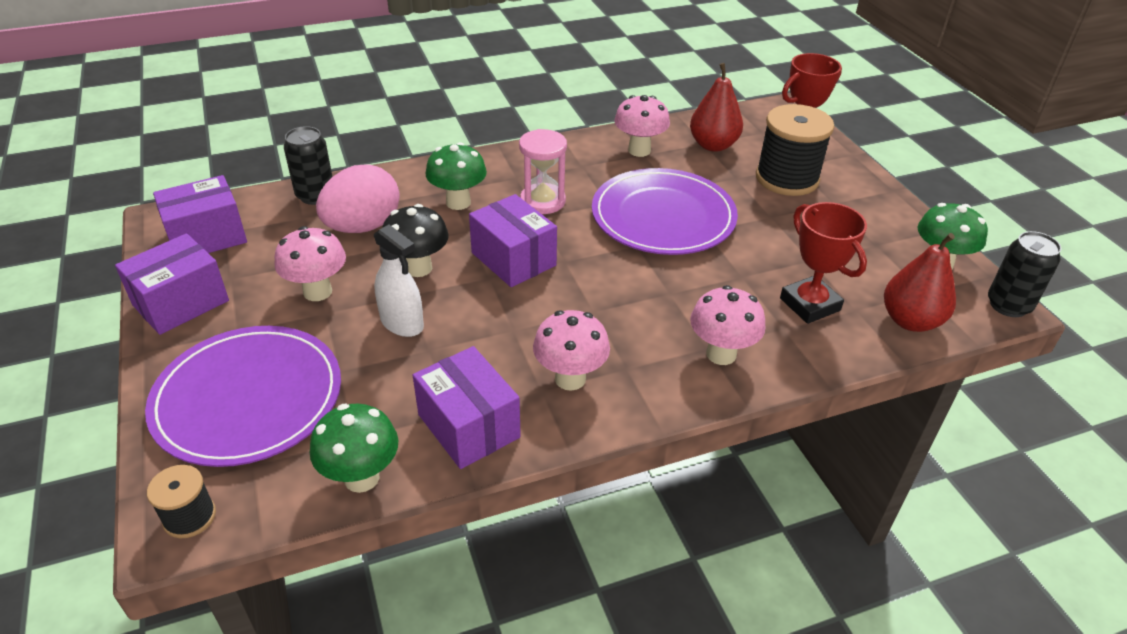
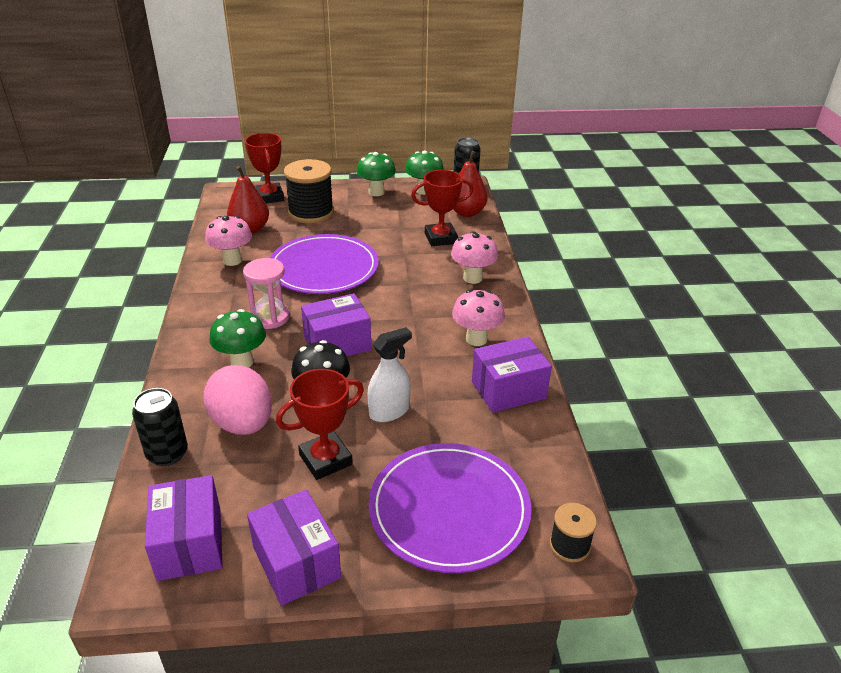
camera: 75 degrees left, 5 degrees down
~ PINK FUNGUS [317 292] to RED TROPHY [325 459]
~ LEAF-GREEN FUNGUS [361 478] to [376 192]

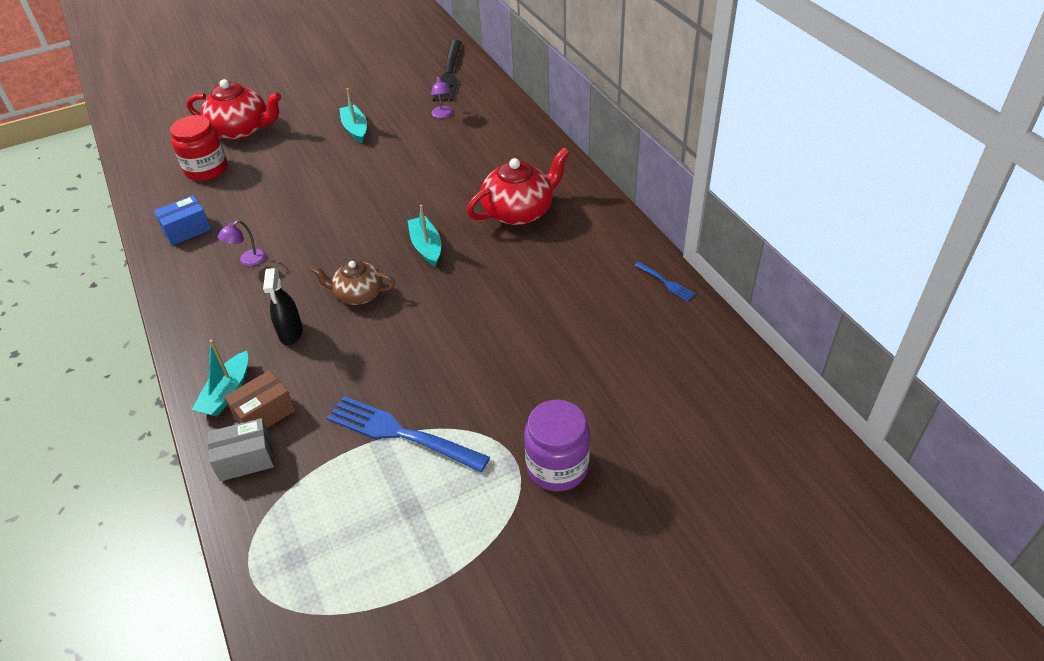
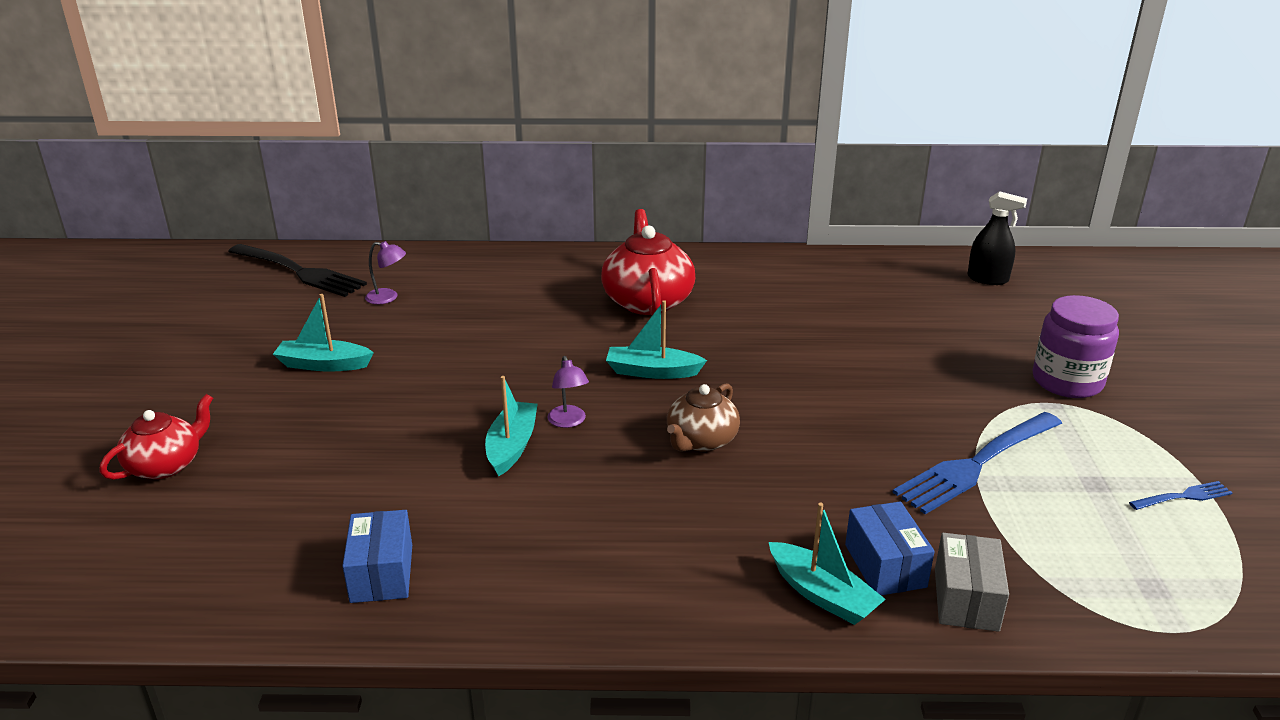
camera: 65 degrees left, 15 degrees down
- RED PRESERVE JAR [206 170]
~ RED TEA POT [241 130] = [166 465] x0.63
~ ROYAL PURPLE LAMP [248 260] to [568 422]
~ BROWN PACKAGE [264 413] to ROYAL BLUE PACKAGE [885 566]
~ JET-BLACK SPRAYER [291 333] to [988 279]
~ ROYAL BLUE DINNER FORK [665 282] to [1183 497]
+ AQUA SAILBOAT [512 446]

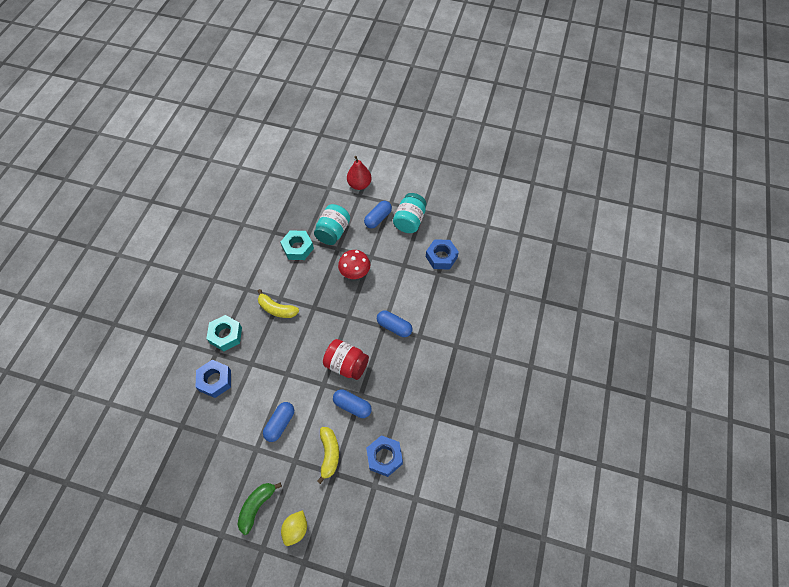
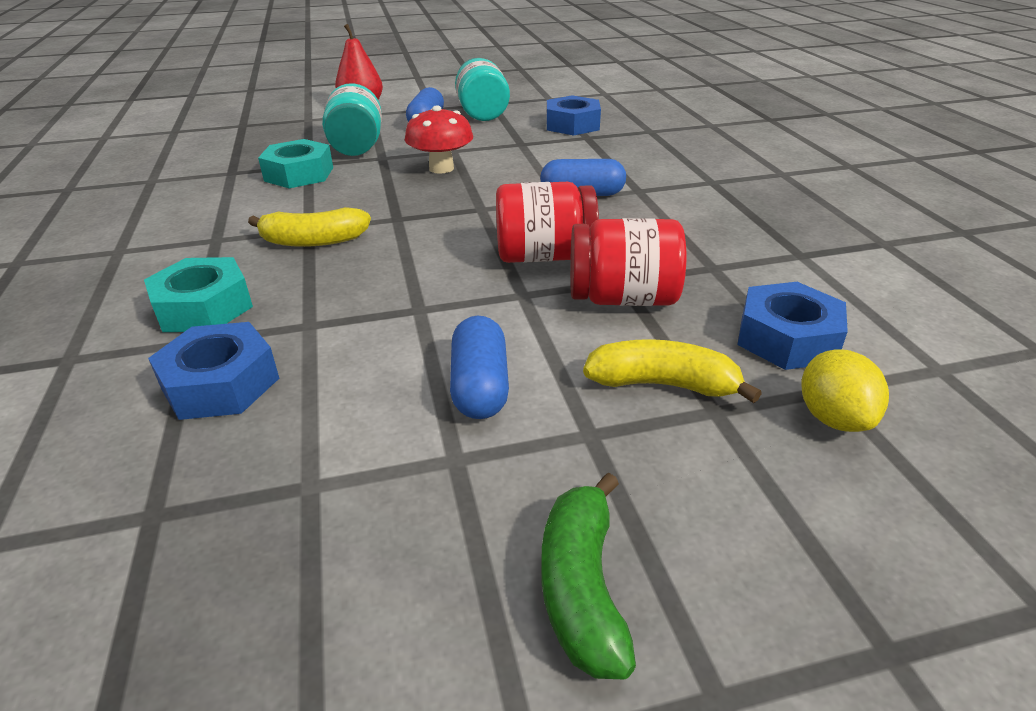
camera: 30 degrees left, 25 degrees down
~ YELLOW TOY LEMON [296 529] to [833 418]
~ YELLOW TOY BANANA [329 454] = [662 384] 45 degrees counterclockwise
~ ROYAL BLUE PILL [352 406] to RED PRESERVE JAR [622 298]

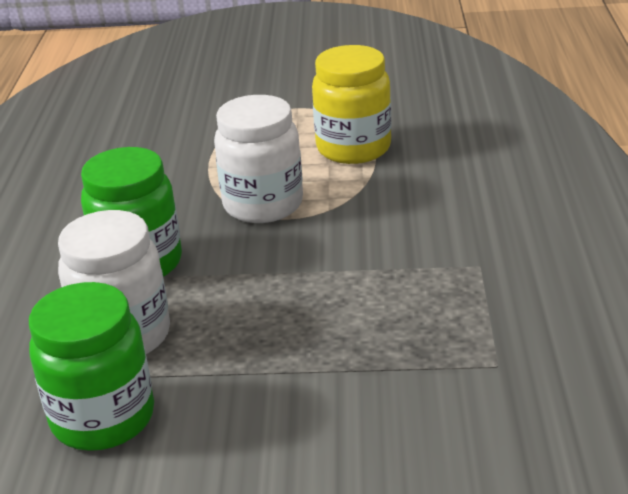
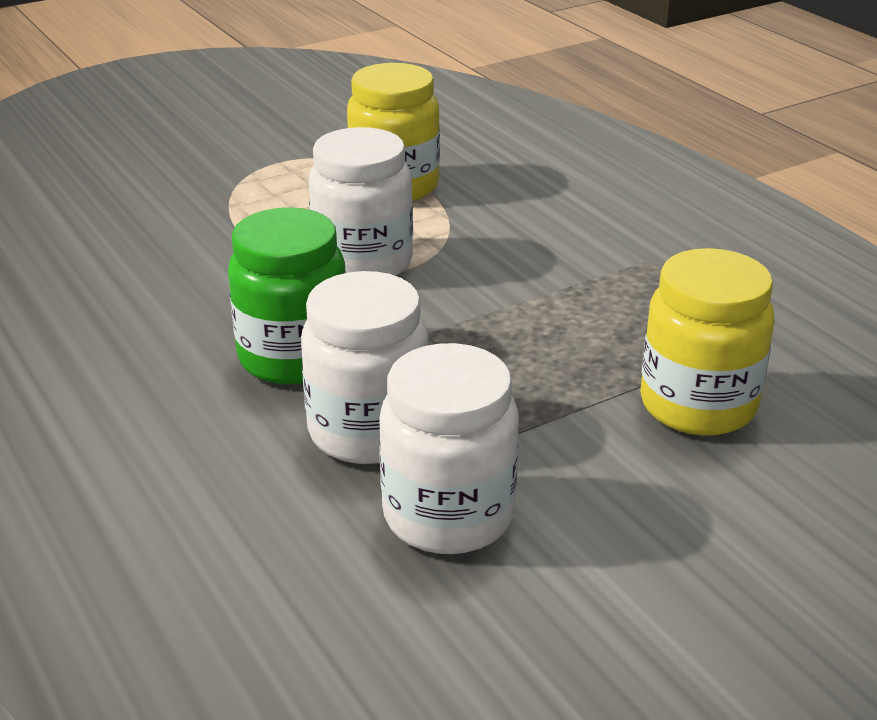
camera: 35 degrees left, 0 degrees up
~ LEAF-GREEN PRESERVE JAR [103 418] to PURE WHITE PRESERVE JAR [448 516]
+ YELLOW PRESERVE JAR [698 405]

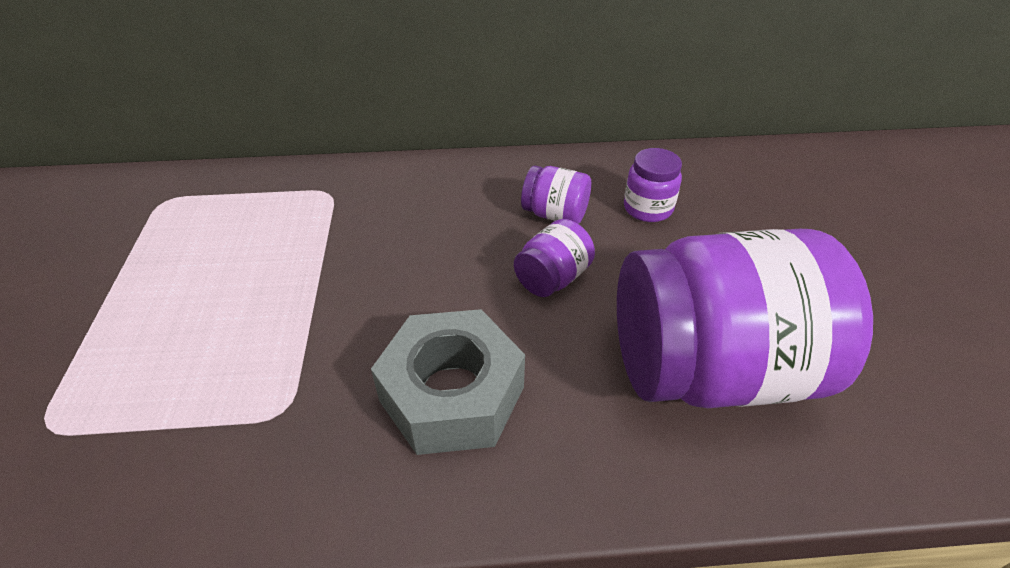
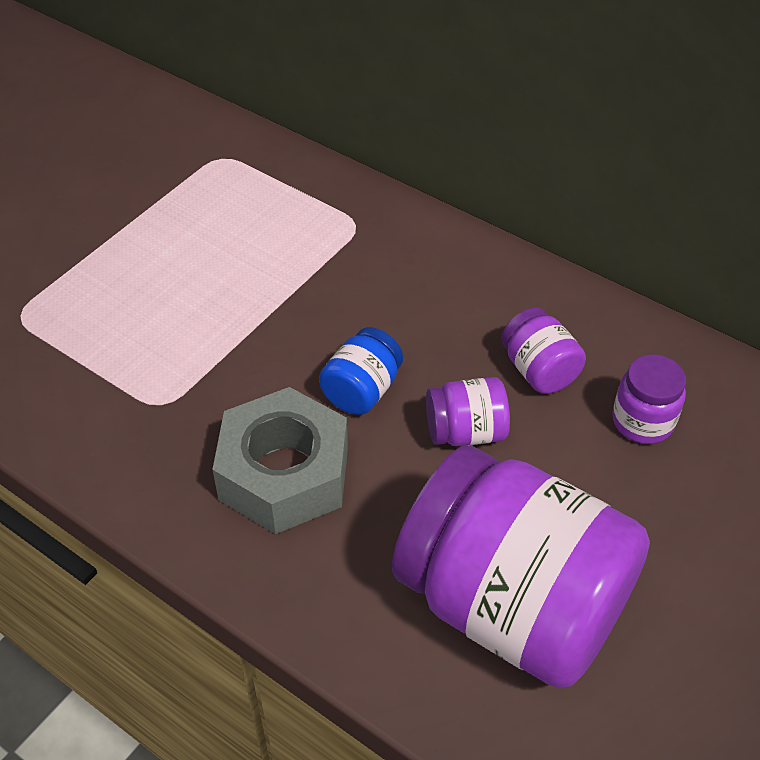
camera: 40 degrees right, 5 degrees up
+ ROYAL BLUE PRESERVE JAR [361 390]

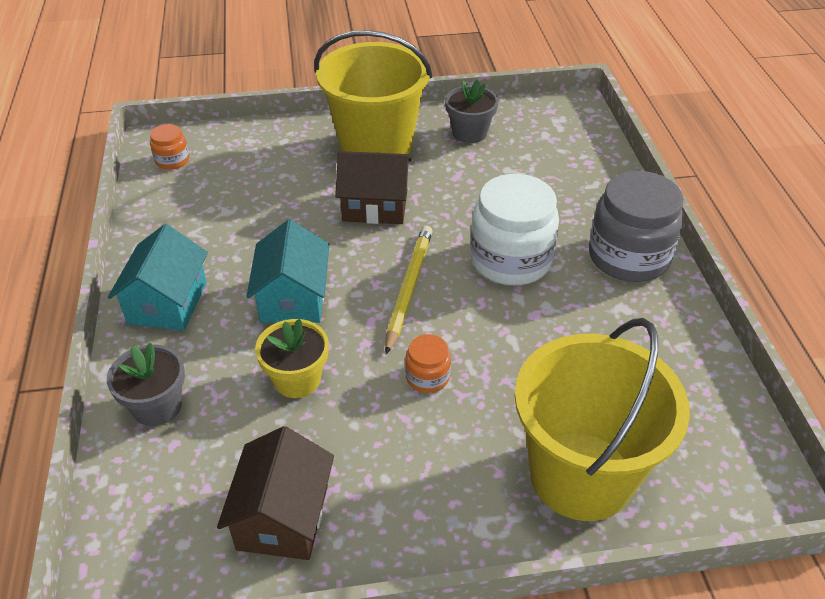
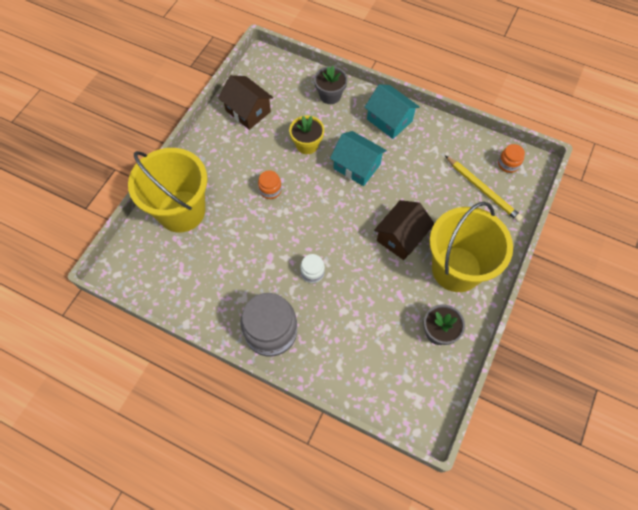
camera: 125 degrees right, 20 degrees up
~ YELLOW WOODEN PENCIL [408 288] to [483 190]
~ PURE WHITE PRESERVE JAR [510 260] = [312 272] x0.47

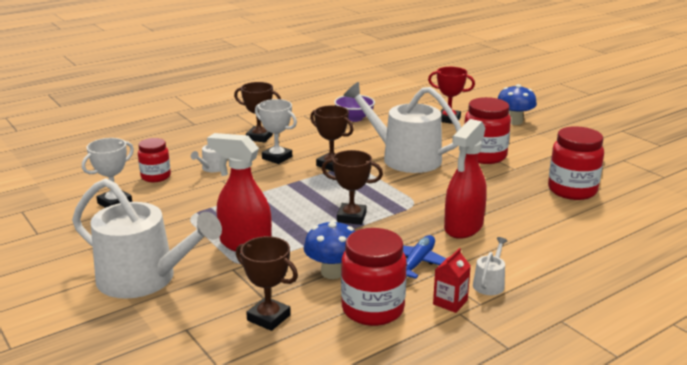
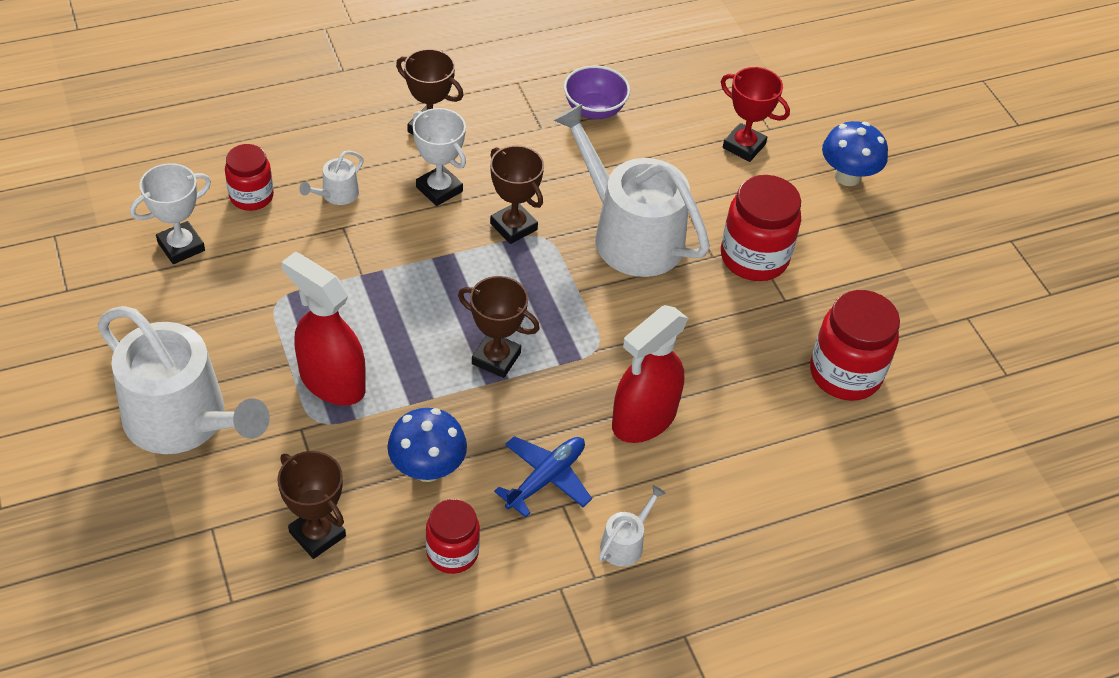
camera: 10 degrees right, 25 degrees up
~ RED PRESERVE JAR [372 309] = [452 552] x0.63
- RED JUICE CARTON [450 302]

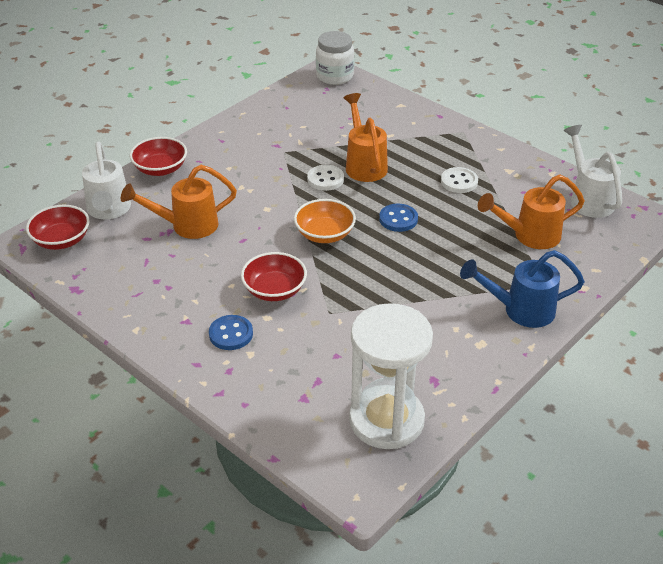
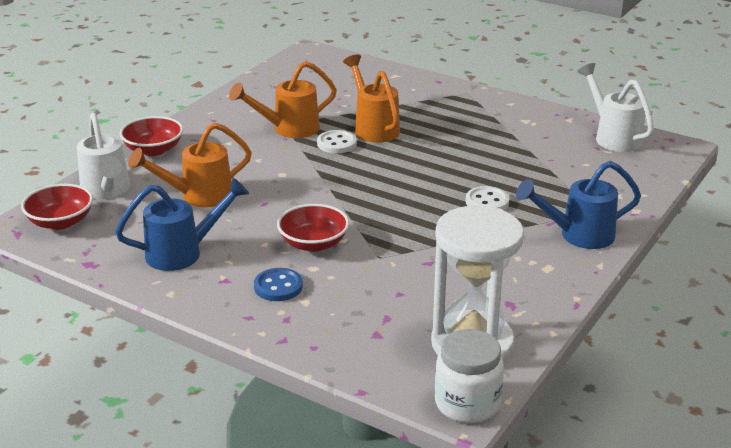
camera: 10 degrees left, 10 degrees down
- ORANGE-COLOURED DEEP DISH [324 234]
~ PURE WHITE PRESERVE JAR [334 76] to [467 404]
- ROYAL BLUE SHIRT BUTTON [398 219]
~ PURE WHITE SHIRT BUTTON [459 181] to [487 202]
~ ORANGE-COLOURED WATERING POT [529 236] to [288 129]
+ ROYAL BLUE WATERING POT [183 253]

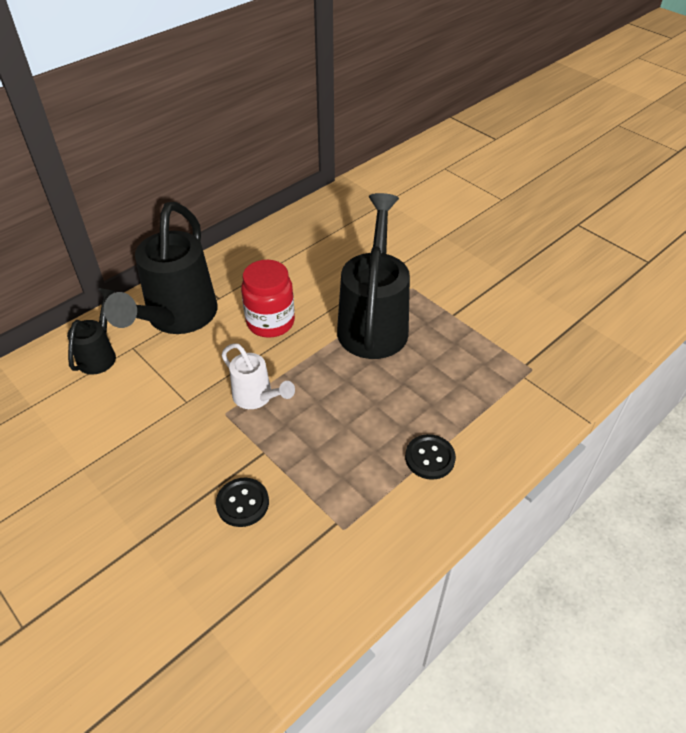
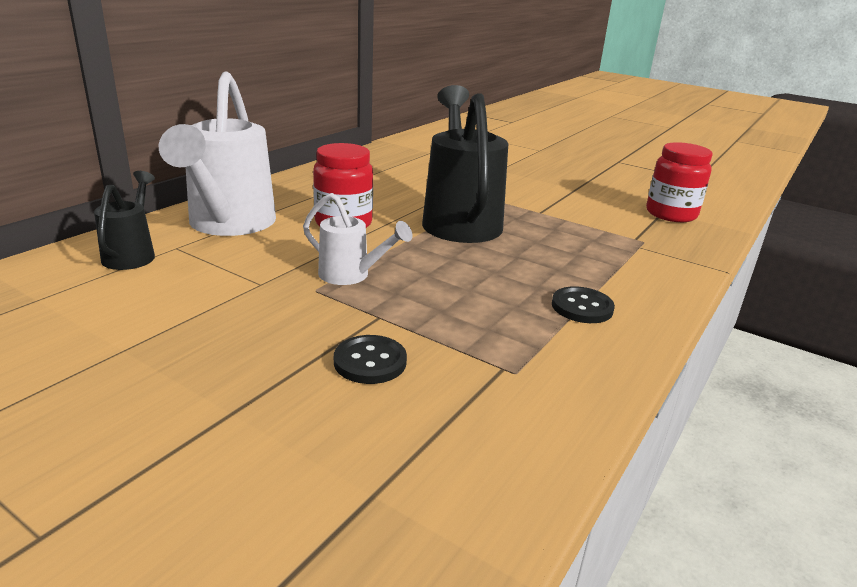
camera: 15 degrees left, 20 degrees down
~ JET-BLACK WATERING POT [177 319] to PURE WHITE WATERING POT [228 225]
+ RED PRESERVE JAR [671 214]

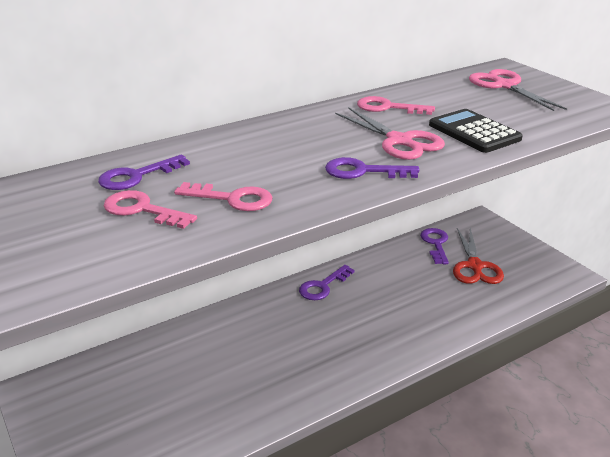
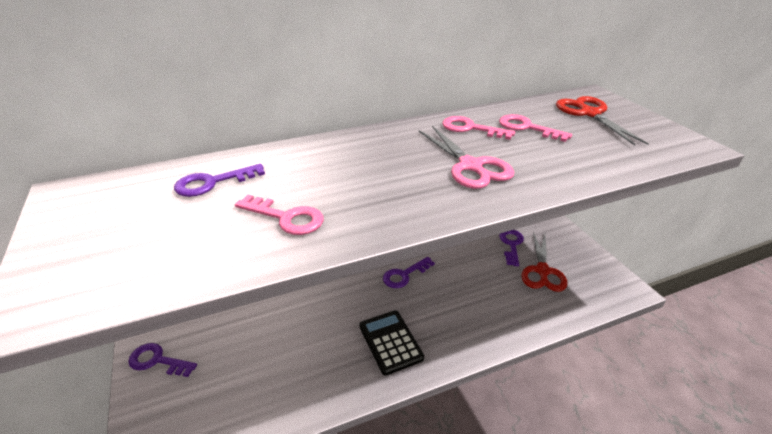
camera: 10 degrees right, 5 degrees up
~ PINK KEY [142 210] to [527 128]
~ ROYAL PURPLE KEY [363 171] to [157 361]
~ JET-BLACK POCKET CALCULATOR [474 132] to [390 342]
~ PINK SCISSORS [505 86] to RED SCISSORS [590 114]

